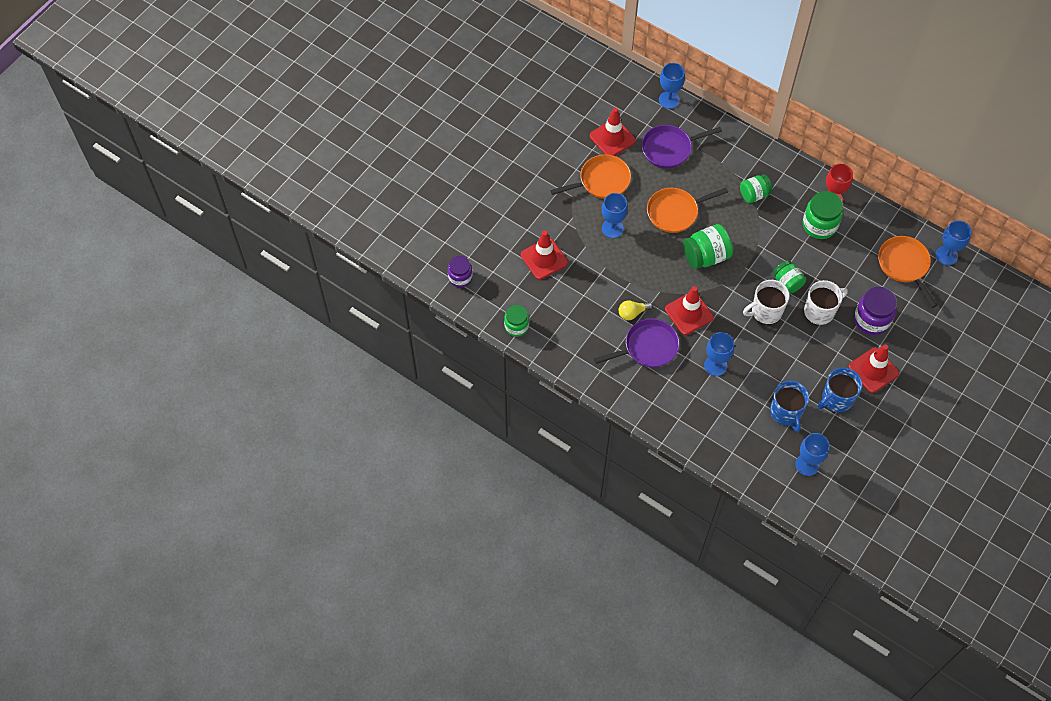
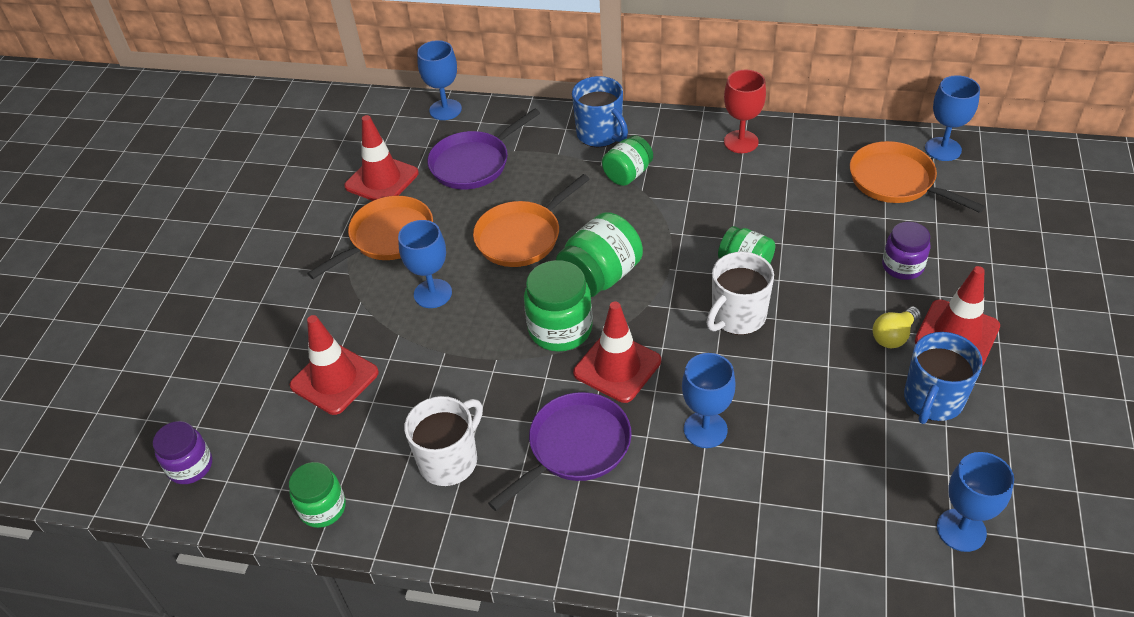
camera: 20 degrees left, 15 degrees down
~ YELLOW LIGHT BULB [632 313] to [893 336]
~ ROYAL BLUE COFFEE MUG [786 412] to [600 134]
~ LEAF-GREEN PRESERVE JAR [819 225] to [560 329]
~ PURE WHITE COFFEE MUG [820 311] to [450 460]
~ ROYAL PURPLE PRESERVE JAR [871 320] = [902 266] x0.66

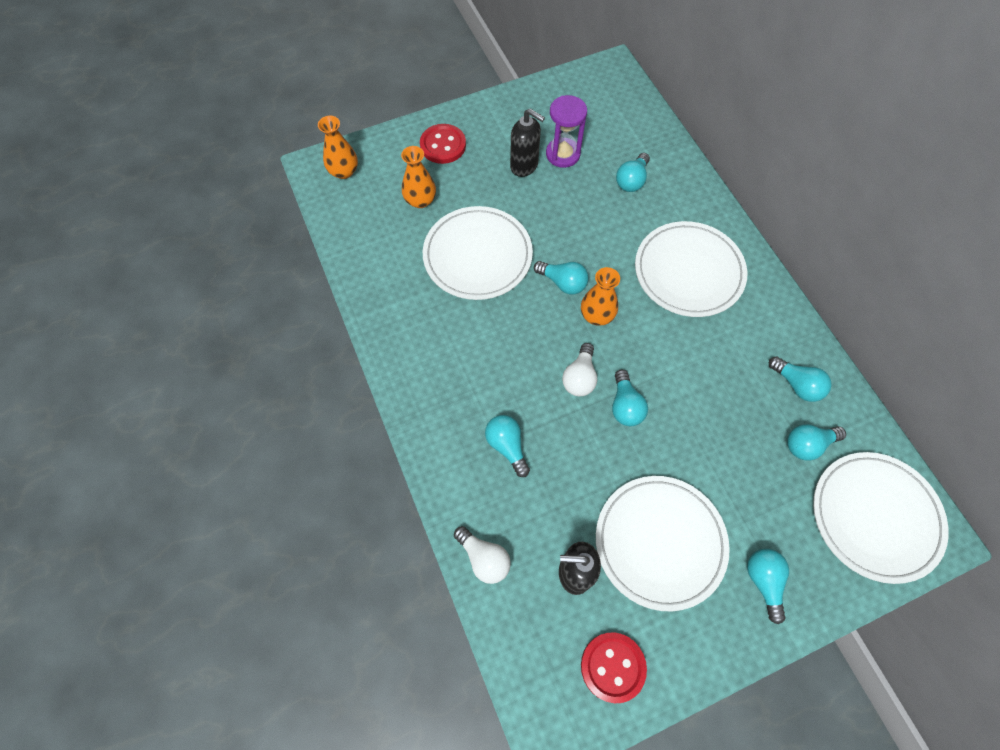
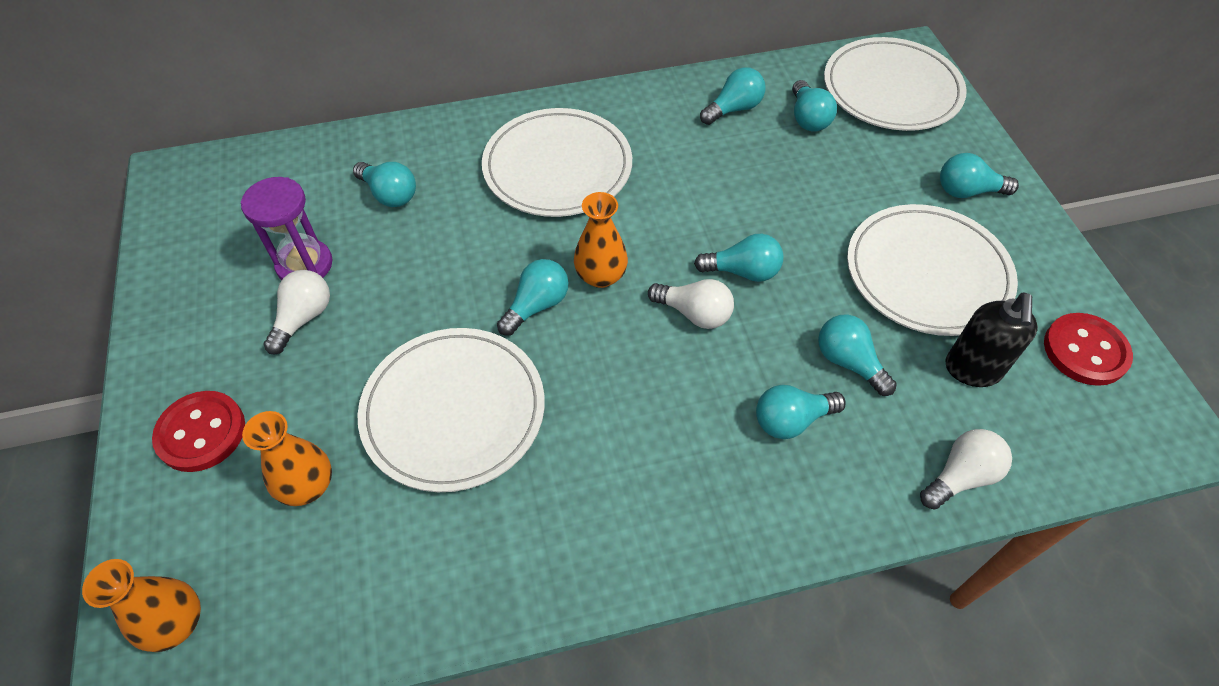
camera: 80 degrees left, 10 degrees down
~ JET-BLACK PUMP BOTTLE [524 166] to PURE WHITE LIGHT BULB [303 318]
+ AQUA LIGHT BULB [848 362]

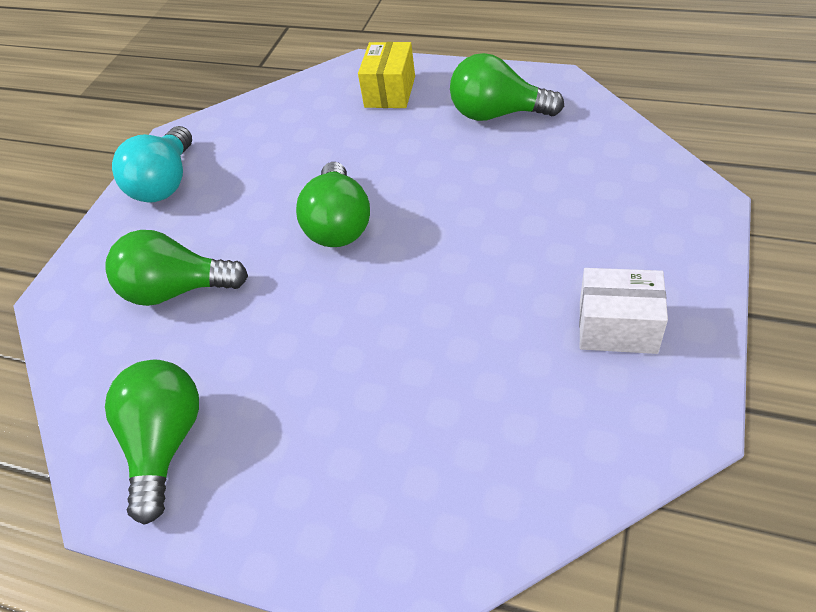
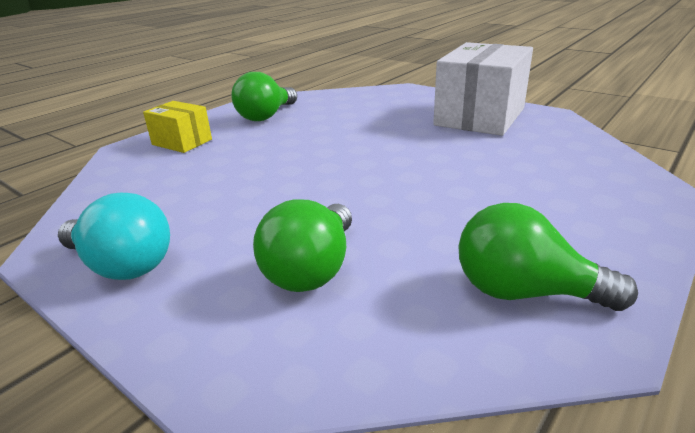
camera: 75 degrees left, 20 degrees down
- LEAF-GREEN LIGHT BULB [339 224]
~ PURE WHITE PACKAGE [617 327] = [480 117] x1.90

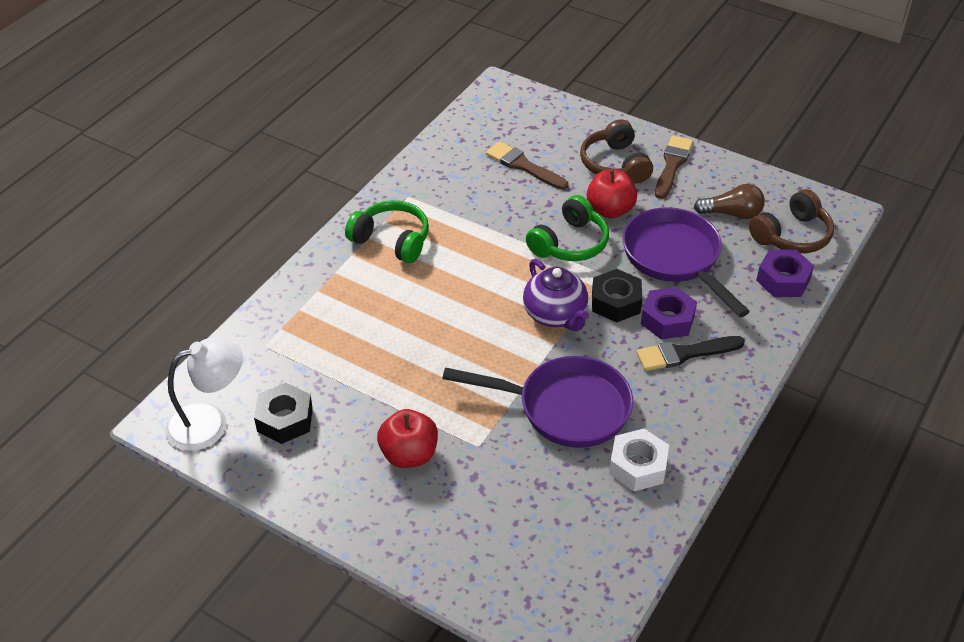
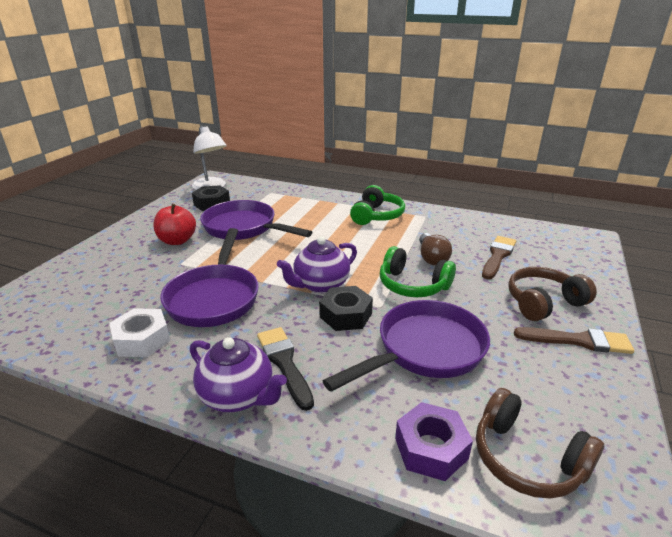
camera: 80 degrees right, 15 degrees down
- RED TOY APPLE [610 210]
- ROYAL PURPLE HEXAGON NUT [667 320]
~ BROWN LIGHT BULB [732 214] to [431 258]
+ ROYAL PURPLE TEA POT [238 396]
+ ROYAL PURPLE FRYING PAN [244 228]

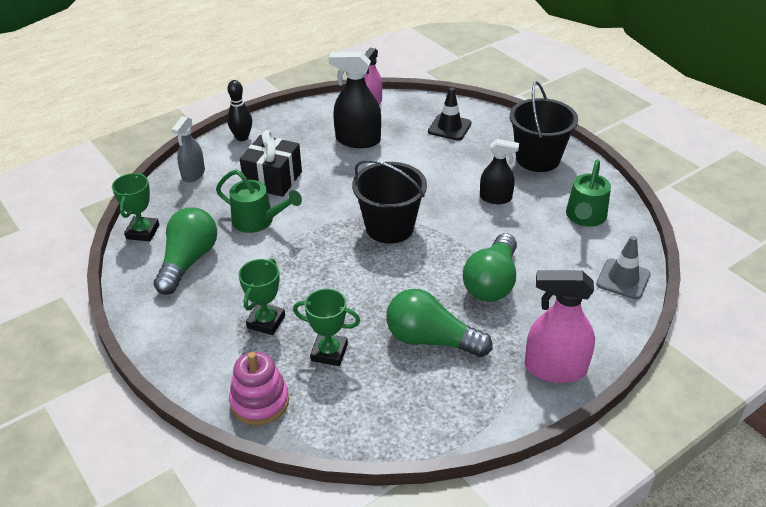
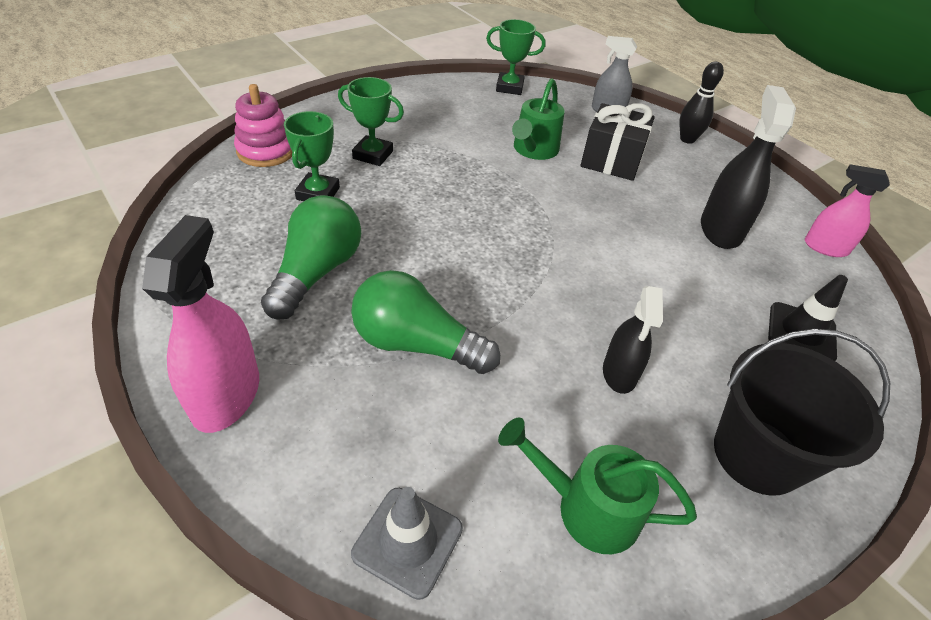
camera: 85 degrees right, 5 degrees up
- LEAF-GREEN LIGHT BULB [188 261]
- JET-BLACK PAIL [389 227]

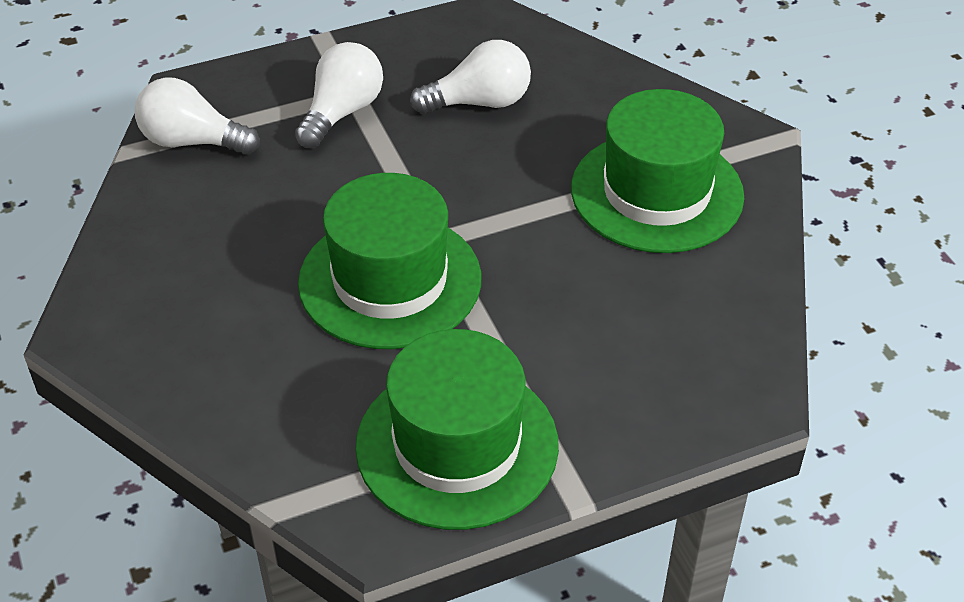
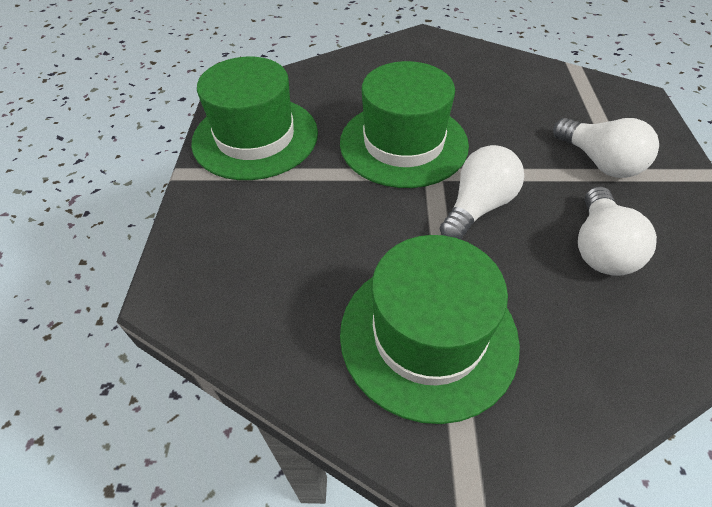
camera: 115 degrees right, 5 degrees up
~ PURE WHITE LIGHT BULB [192 141] to [477 207]

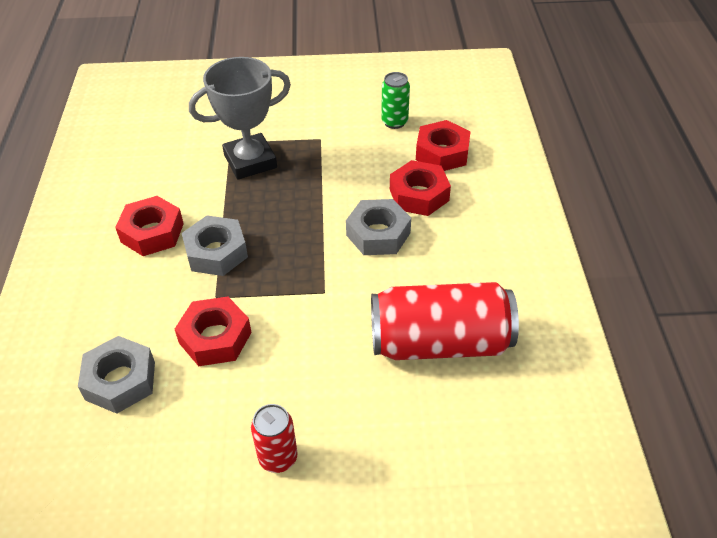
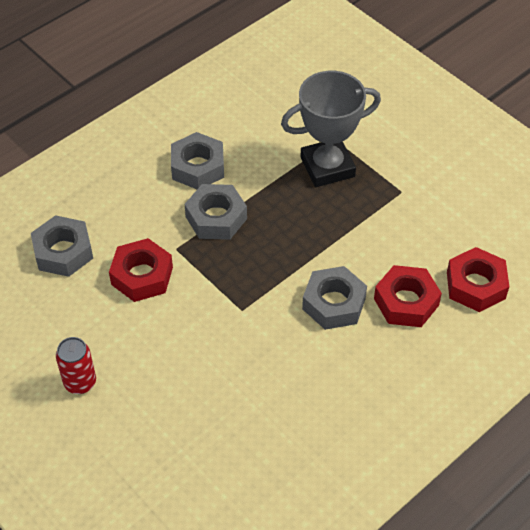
camera: 50 degrees right, 5 degrees up
~ RED HEXAGON NUT [152 232] to GRAY HEXAGON NUT [198 167]
~ GRAY TROPHY [250 161] = [327 167] 45 degrees counterclockwise
- RED CAN [440 342]
- LEAF-GREEN CAN [394 122]

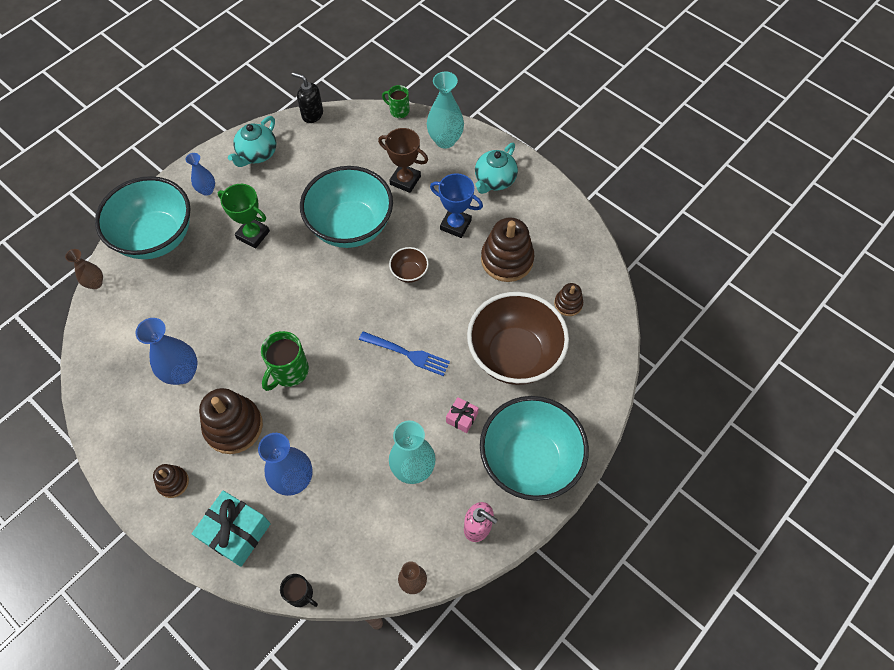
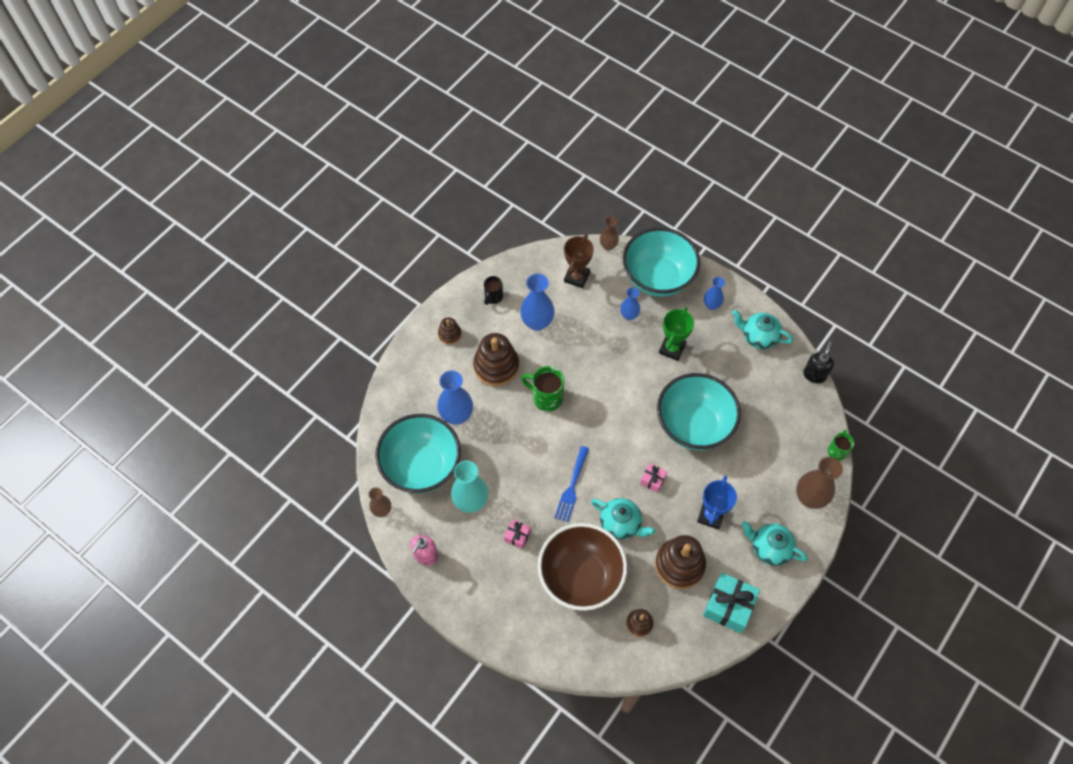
camera: 85 degrees right, 0 degrees up
~ AQUA PRESENT [236 532] to [728 606]
~ JET-BLACK COFFEE MUG [301 594] to [493 297]
~ BROWN TROPHY [405 180] to [576 277]
~ BROWN DEEP DISH [409 272] to PINK PRESENT [652 480]
~ AQUA TALL VASE [445 140] to BROWN TALL VASE [809 498]
~ AQUA DEEP DISH [529 461] to [421 466]
+ AQUA TEA POT [621 524]
+ ROYAL BLUE TALL VASE [629 315]

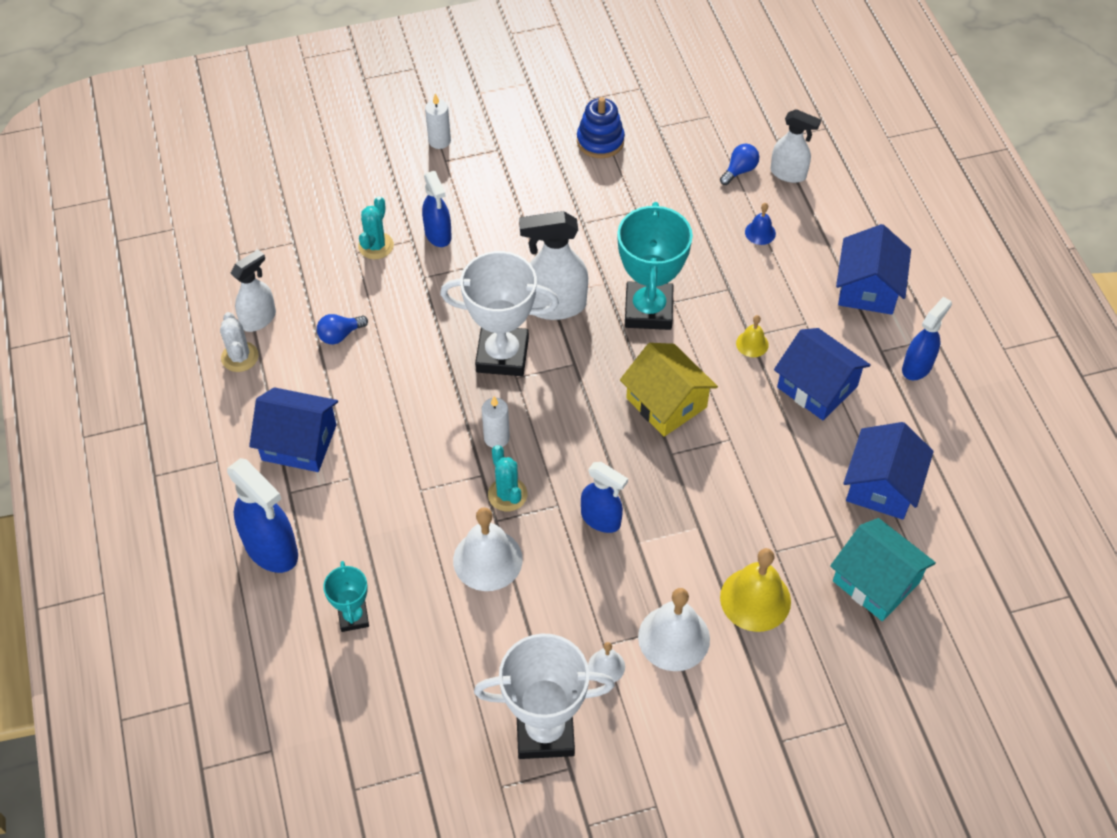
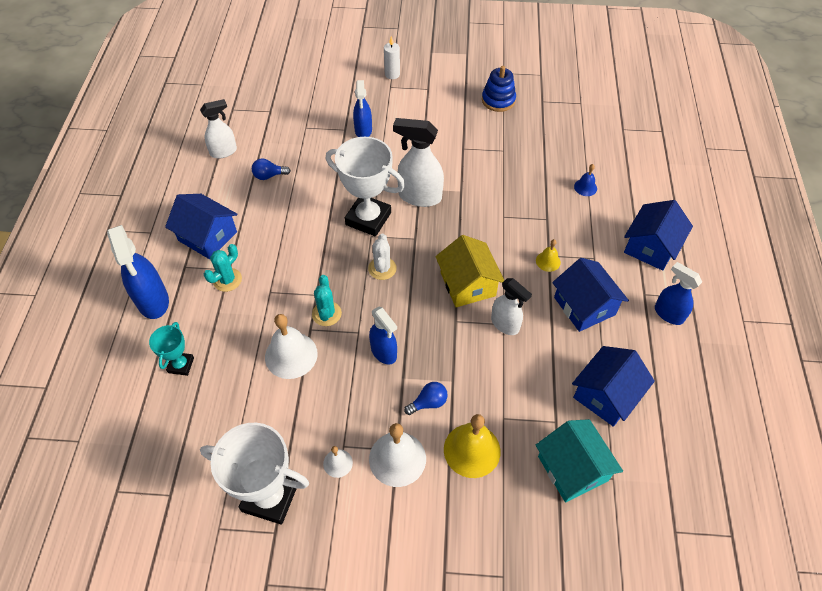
camera: 20 degrees right, 0 degrees up
~ PURE WHITE SAGUARO CACTUS [240 357] to [382 268]
~ AQUA SAGUARO CACTUS [376 246] to [227 280]
- PURE WHITE PILLAR CANDLE [496 438]
- AQUA TROPHY [648 310]
~ ROYAL BLUE LIGHT BULB [739 171] to [428 403]
~ PURE WHITE SPRAYER [788 174] to [505 324]
~ ROYAL BLUE SPRAYER [917 366] = [668 314] 105 degrees counterclockwise

